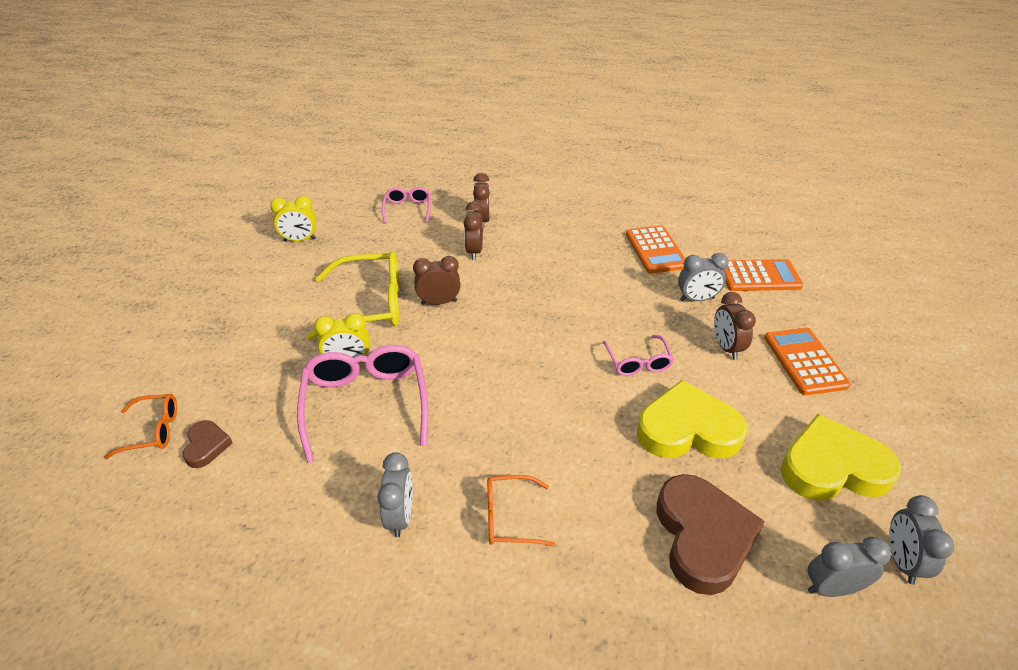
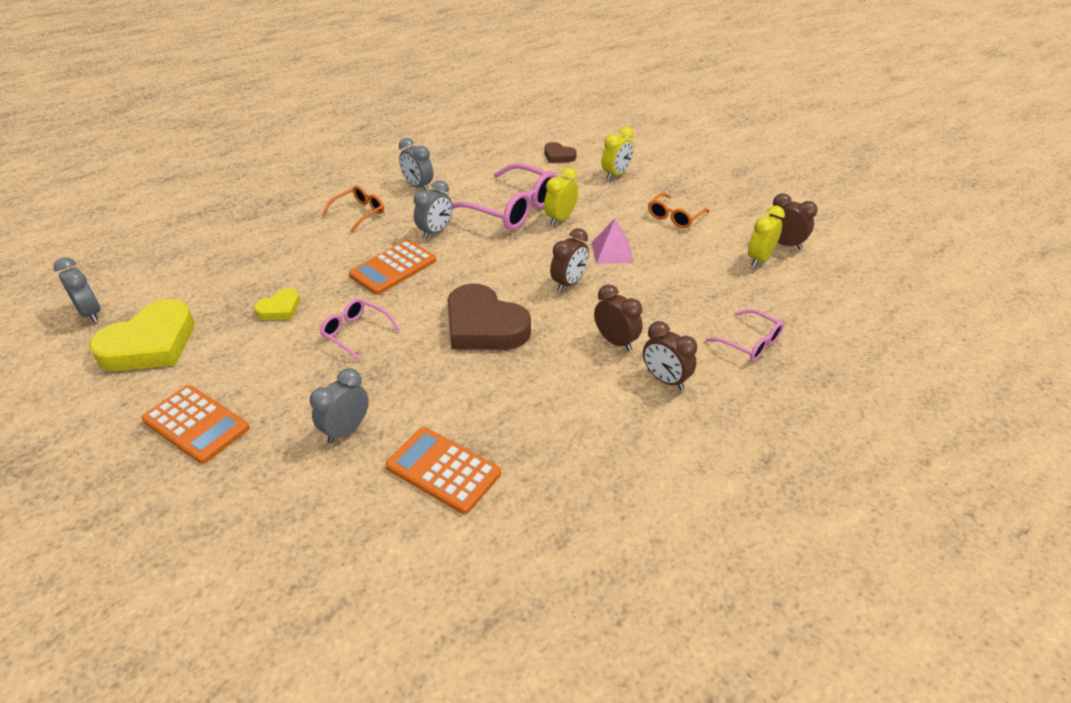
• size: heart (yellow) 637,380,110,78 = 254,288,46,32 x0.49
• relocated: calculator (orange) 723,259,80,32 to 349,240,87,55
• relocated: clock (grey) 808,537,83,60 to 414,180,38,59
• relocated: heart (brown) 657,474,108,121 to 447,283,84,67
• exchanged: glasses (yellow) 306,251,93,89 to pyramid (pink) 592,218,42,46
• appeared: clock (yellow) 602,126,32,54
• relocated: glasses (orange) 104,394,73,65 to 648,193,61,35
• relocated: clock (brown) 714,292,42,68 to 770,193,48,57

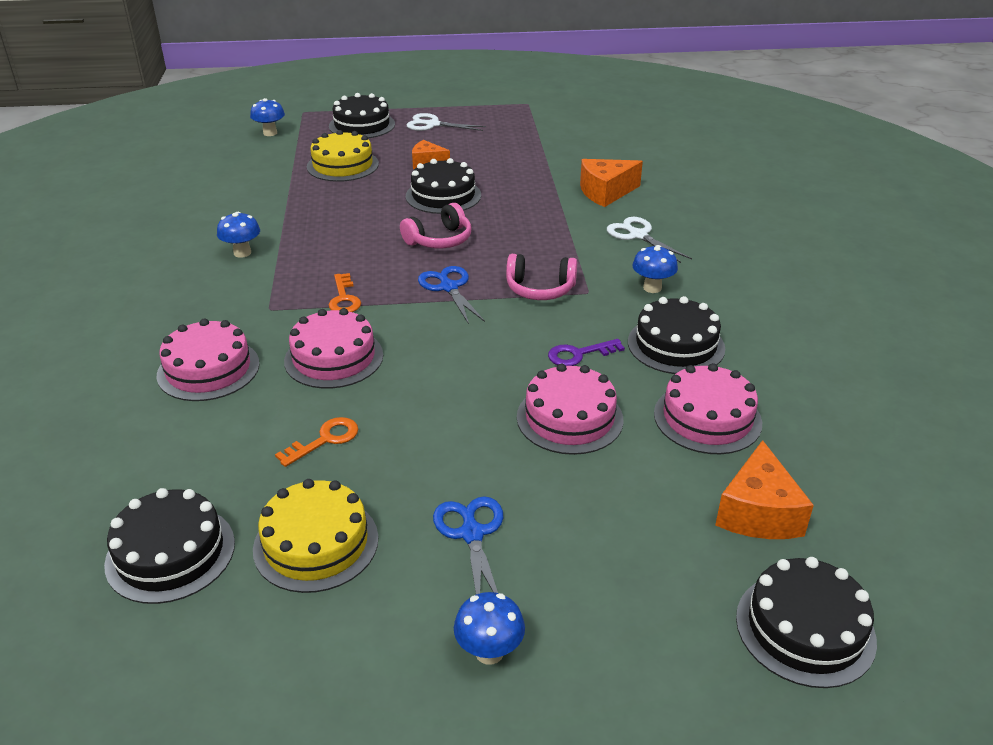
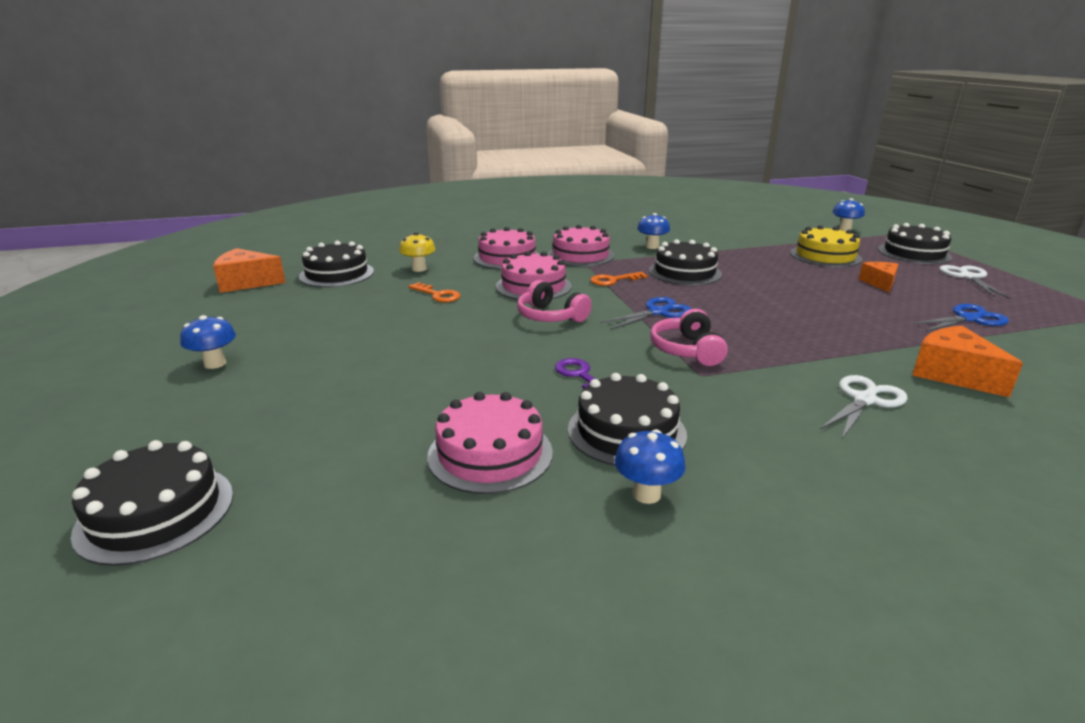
• relocated: cheese (orange) 715,440,99,99 to 213,248,73,45
• appeared: mushroom (yellow) 399,232,37,40
• relocated: headphones (pink) 400,203,71,45 to 517,280,75,42
• relocated: cake (pink) 517,364,106,91 to 548,225,66,42
• relocated: mushroom (blue) 632,245,46,48 to 614,429,72,75
• relocated: cake (black) 406,158,75,56 to 649,239,73,46
• relocated: scissors (blue) 433,496,70,98 to 912,304,97,28
• missing: cake (yellow) 253,479,125,114

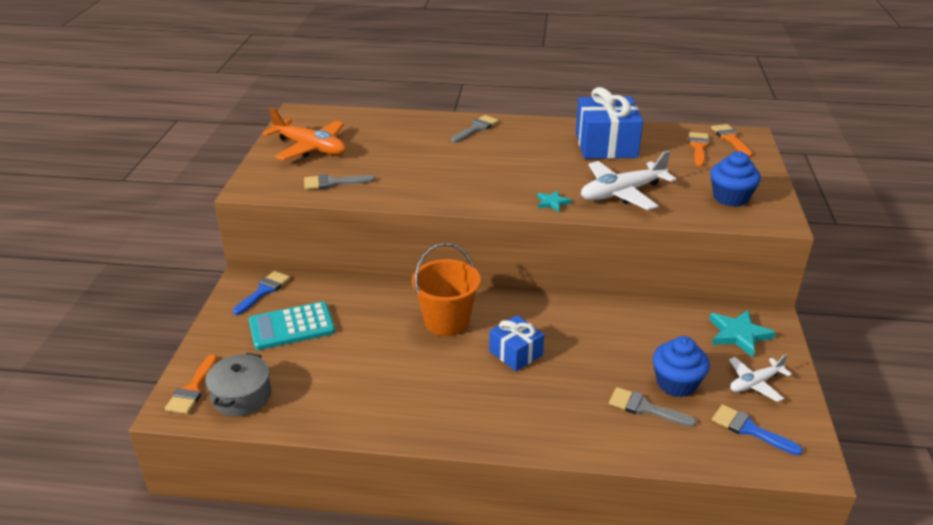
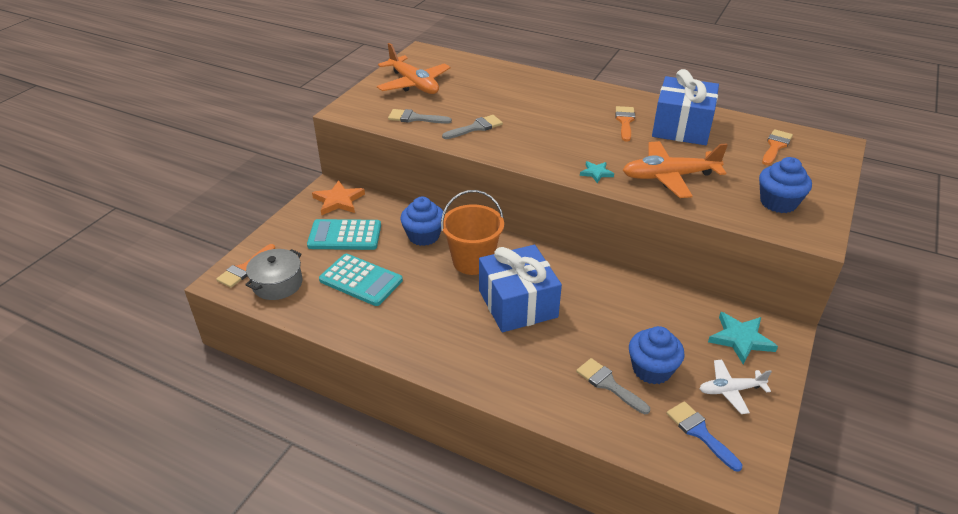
• exchanged: brush (blue) 233,271,57,44 to star (orange) 312,180,53,35
• appeared: calculator (turquoise) 319,254,84,52
• appeared: cupcake (blue) 400,197,43,49
• relocated: brush (grey) 451,115,48,28 to 442,115,61,24
• size: gift (blue) 489,315,55,56 = 479,245,83,87 x1.74
• relocated: brush (orange) 711,124,41,33 to 615,106,20,36
• colour: plane (white) 581,151,95,59 to plane (orange) 623,141,105,57

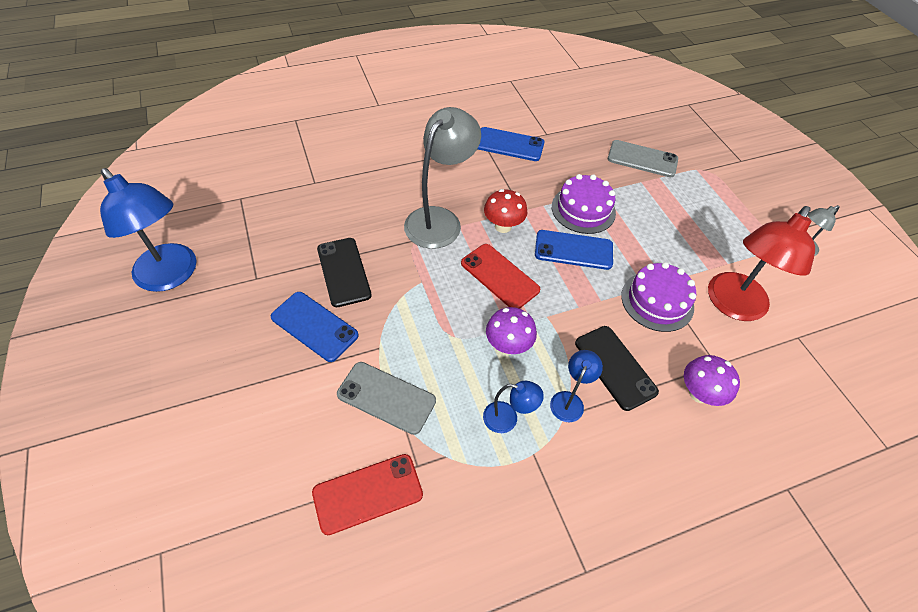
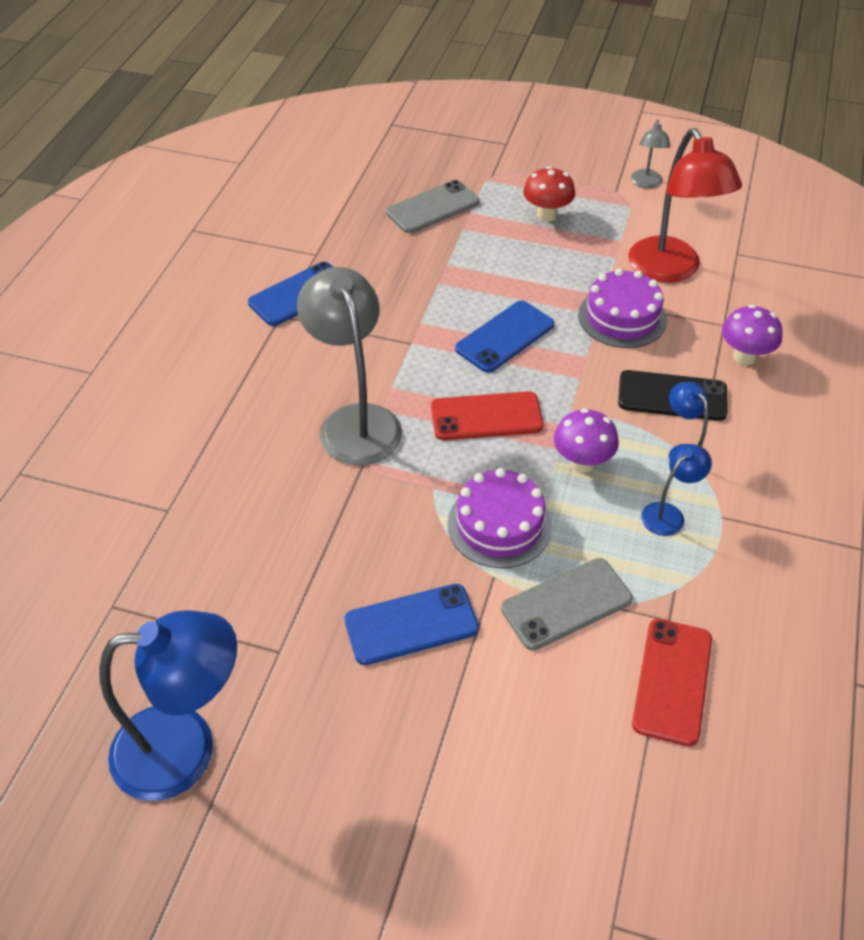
• relocated: cake (purple) 552,174,64,60 to 448,468,104,100
• relocated: mushroom (red) 484,189,44,44 to 523,166,52,56
• missing: phone (black) 317,238,54,69

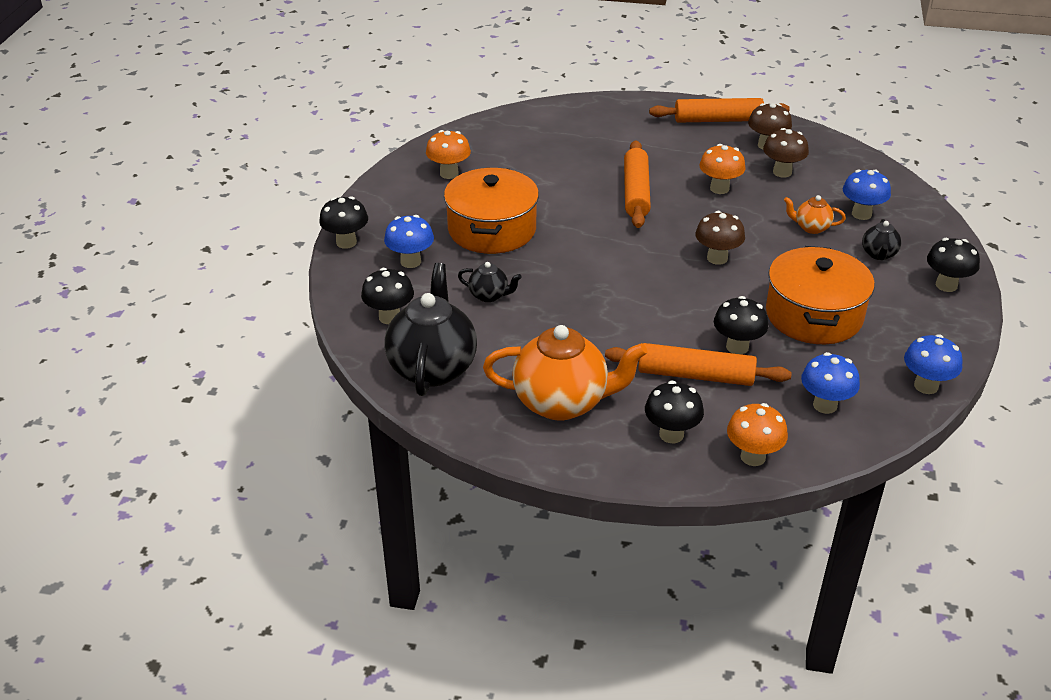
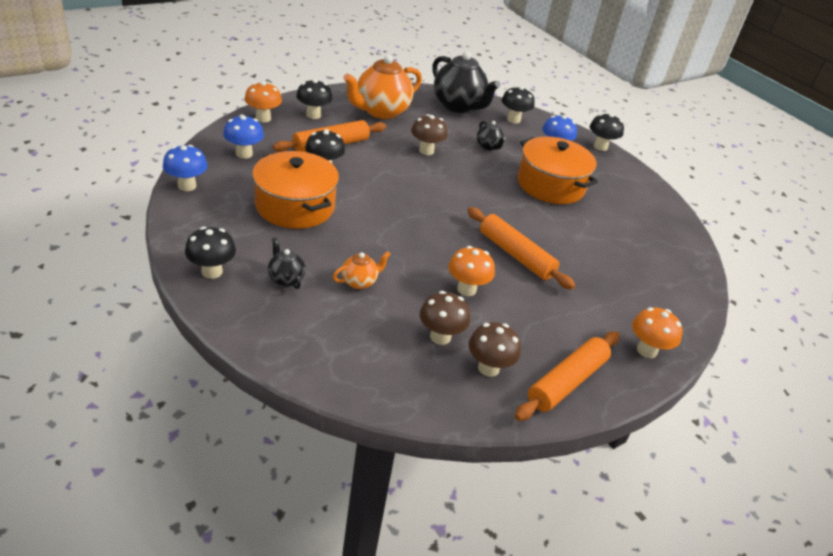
• relocated: mushroom (brown) 695,211,50,54 to 411,114,37,41
• spun: teapot (black) 458,262,64,40 = 477,121,29,29 90 degrees counterclockwise
• relocated: mushroom (orange) 426,130,45,49 to 632,307,51,51
• missing: mushroom (blue) 843,169,48,51

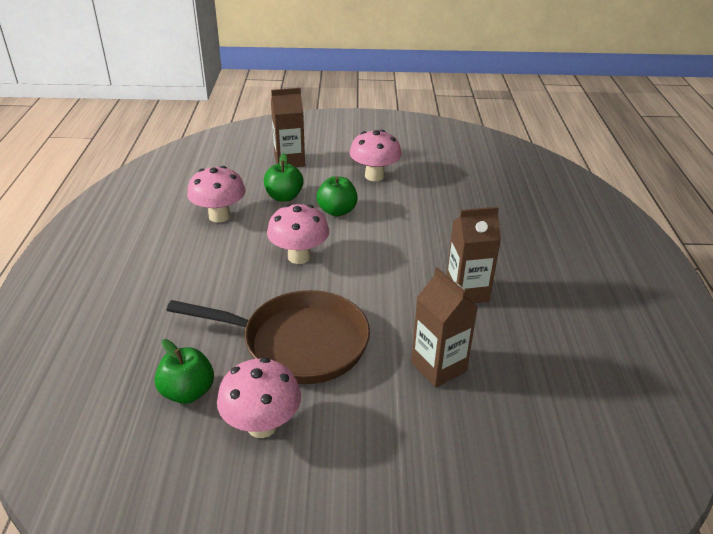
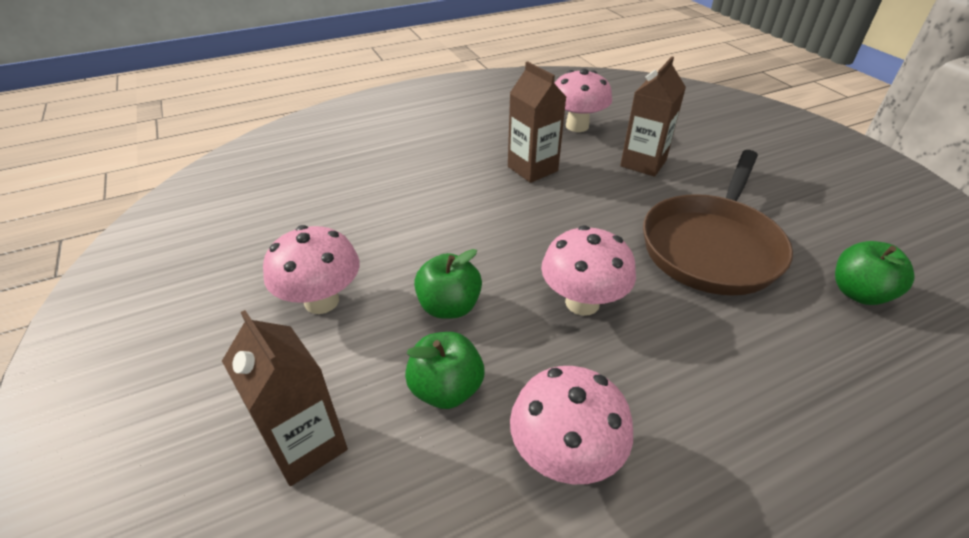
• relocated: mushroom (pink) 217,358,84,80 to 554,69,58,63
• spun: pan (brown) 167,290,203,94 = 643,150,150,145 135 degrees counterclockwise

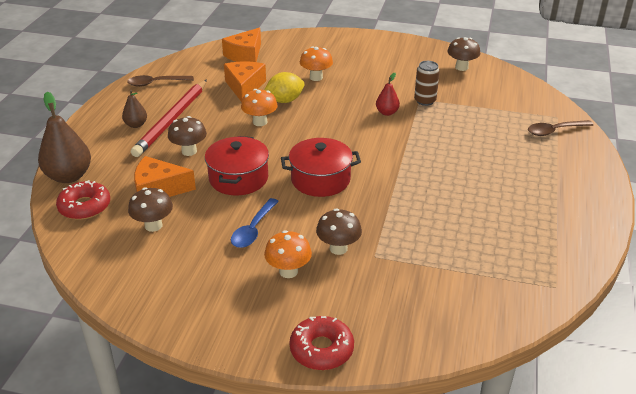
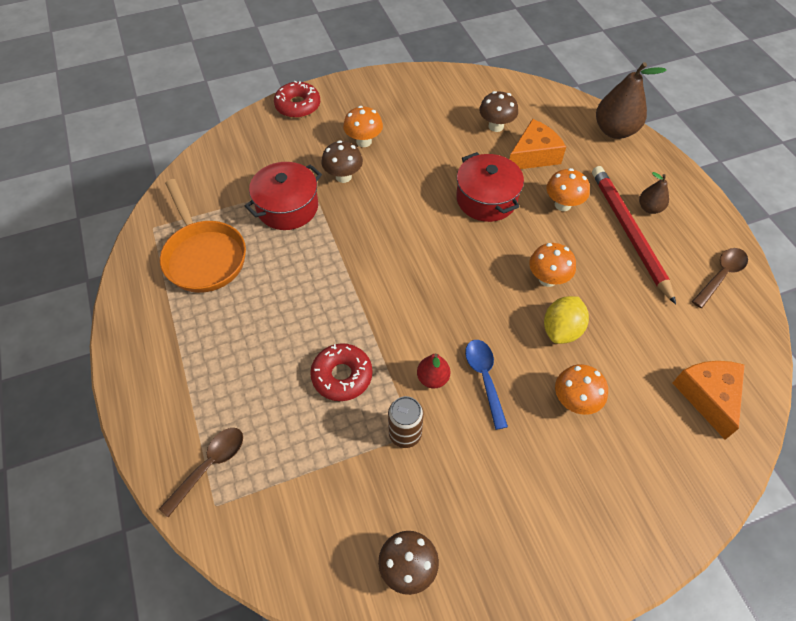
• appeared: pan (orange) 160,179,86,114
• relocated: pot (red) 281,138,80,59 to 245,162,77,68
• relocated: donut (red) 56,180,54,40 to 310,343,63,58
• relocated: spoon (blue) 231,198,48,50 to 465,340,43,90
• colour: mushroom (brown) 168,116,39,40 to mushroom (orange) 547,168,43,43
• missing: cheese (orange) 224,62,42,40

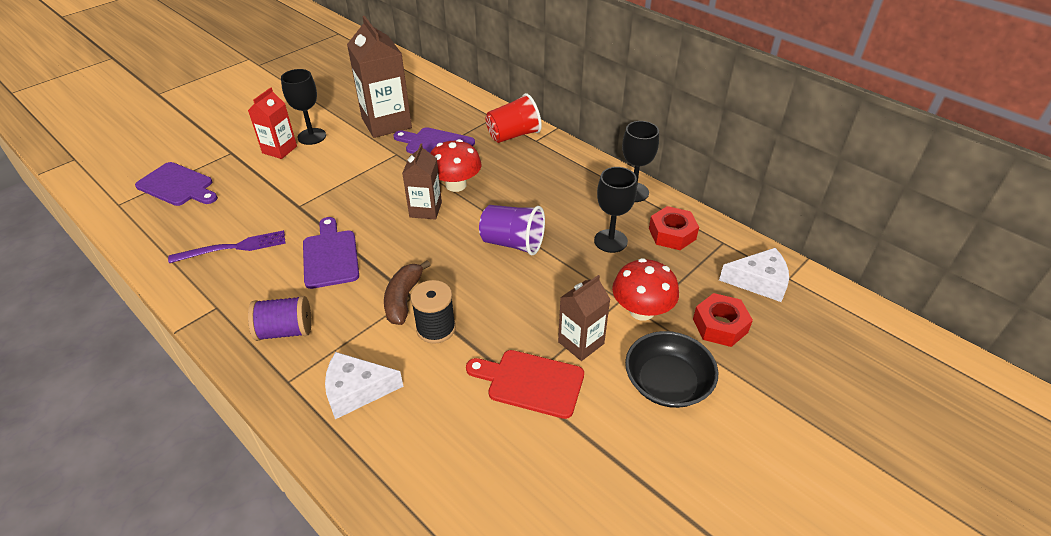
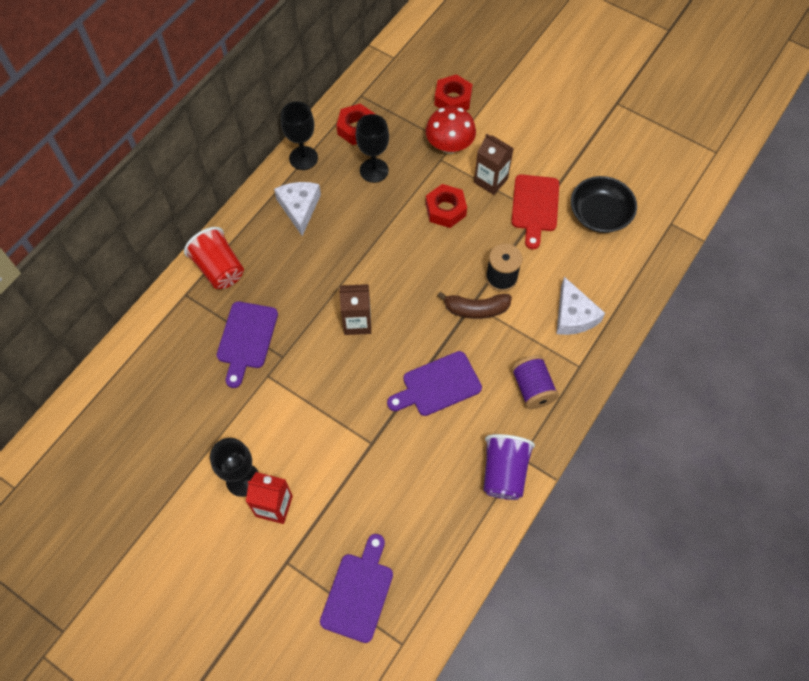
• relocated: cheese (white) 719,248,70,54 to 274,182,47,54
• appeared: nut (red) 426,184,41,44
• relocated: cup (purple) 479,205,66,51 to 483,434,52,66
• relocated: bowl (black) 625,331,93,77 to 571,176,66,57
• missing: fork (purple) 168,230,118,33
• missing: carton (brown) 347,16,65,122
• missing: mushroom (red) 430,139,51,53

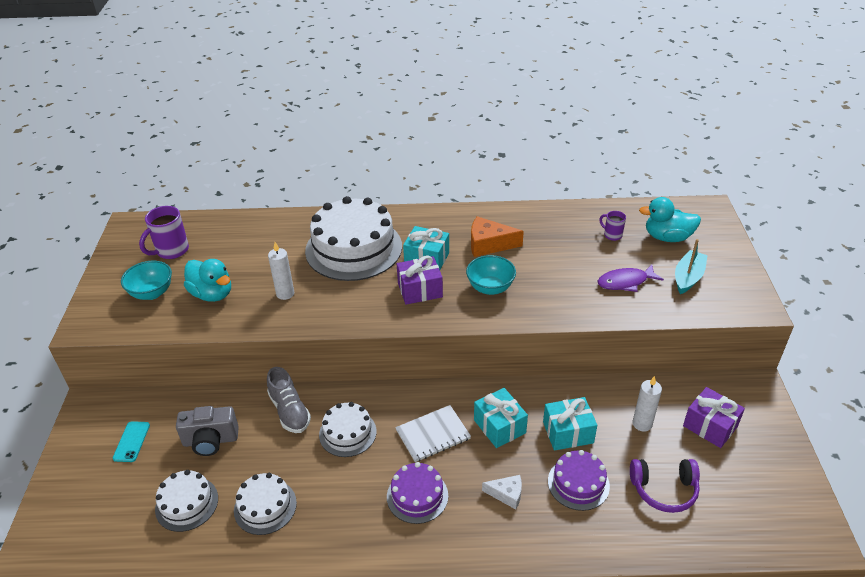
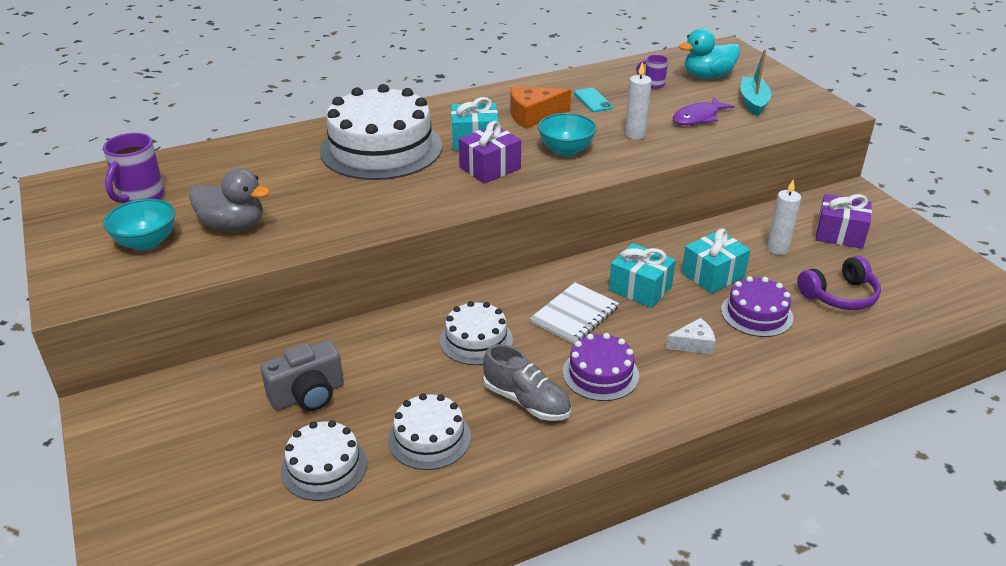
• colour: duck (turquoise) 184,259,47,43 to duck (grey) 189,168,81,63
• relocated: shoe (grey) 267,367,44,66 to 483,344,89,77
• relocated: phone (turquoise) 113,421,37,41 to 574,88,39,24
• relocated: candle (white) 268,242,26,58 to 625,62,27,77

